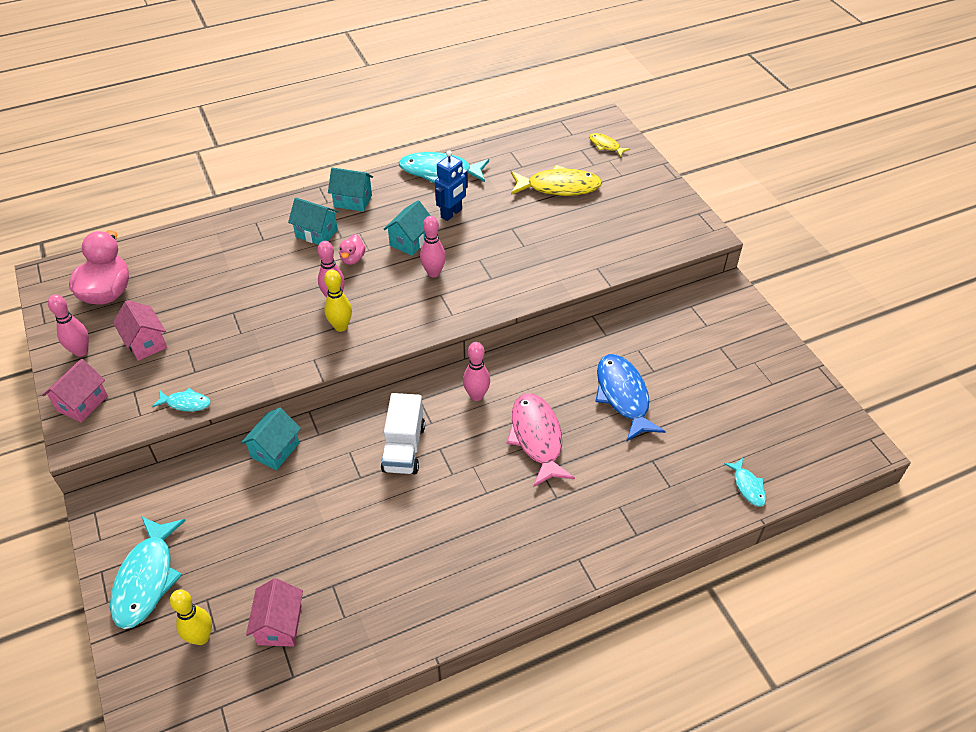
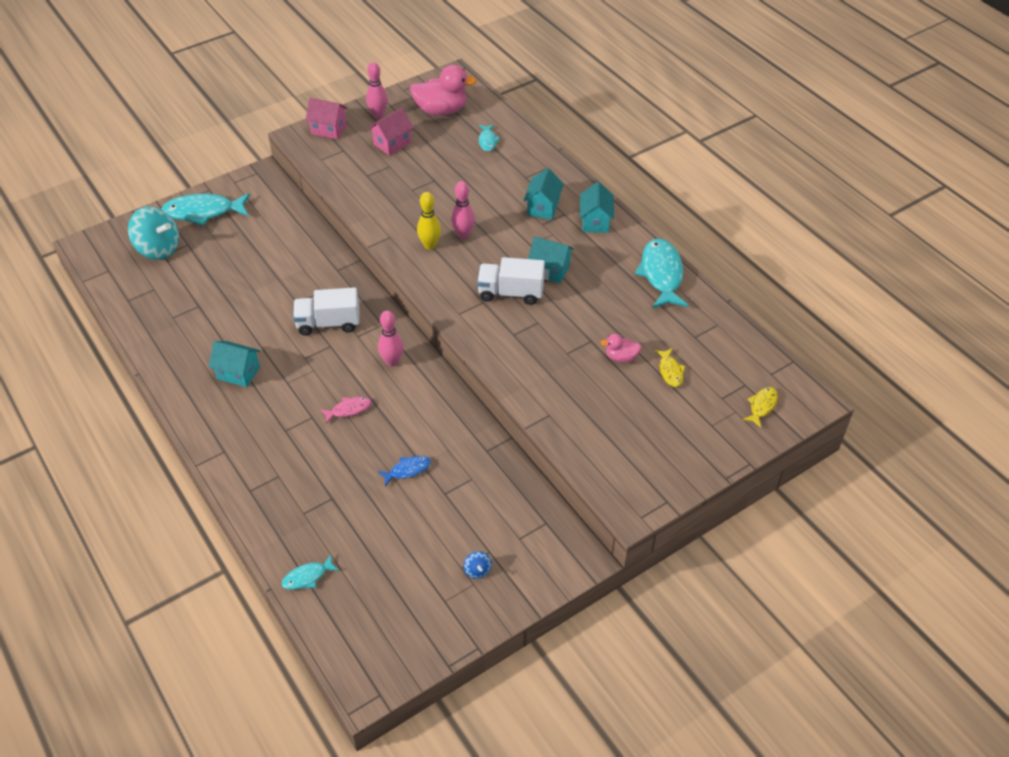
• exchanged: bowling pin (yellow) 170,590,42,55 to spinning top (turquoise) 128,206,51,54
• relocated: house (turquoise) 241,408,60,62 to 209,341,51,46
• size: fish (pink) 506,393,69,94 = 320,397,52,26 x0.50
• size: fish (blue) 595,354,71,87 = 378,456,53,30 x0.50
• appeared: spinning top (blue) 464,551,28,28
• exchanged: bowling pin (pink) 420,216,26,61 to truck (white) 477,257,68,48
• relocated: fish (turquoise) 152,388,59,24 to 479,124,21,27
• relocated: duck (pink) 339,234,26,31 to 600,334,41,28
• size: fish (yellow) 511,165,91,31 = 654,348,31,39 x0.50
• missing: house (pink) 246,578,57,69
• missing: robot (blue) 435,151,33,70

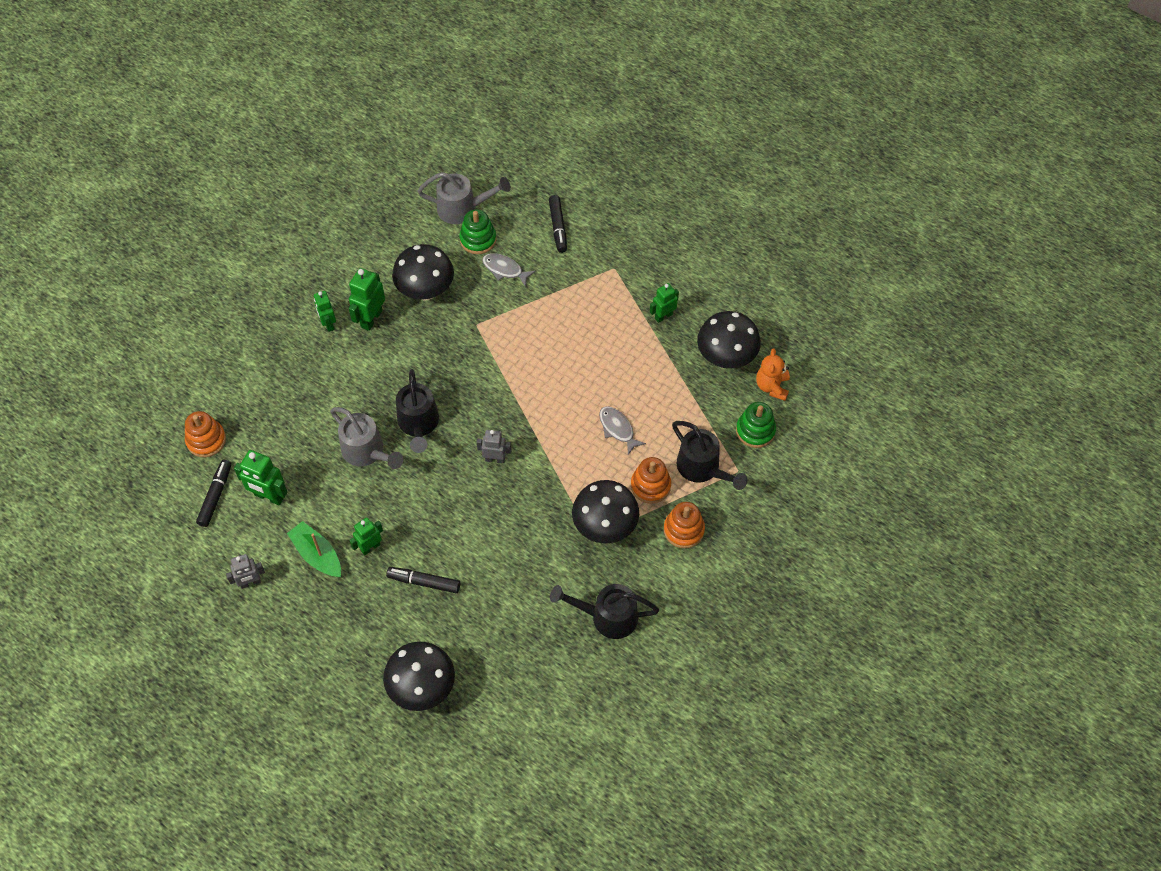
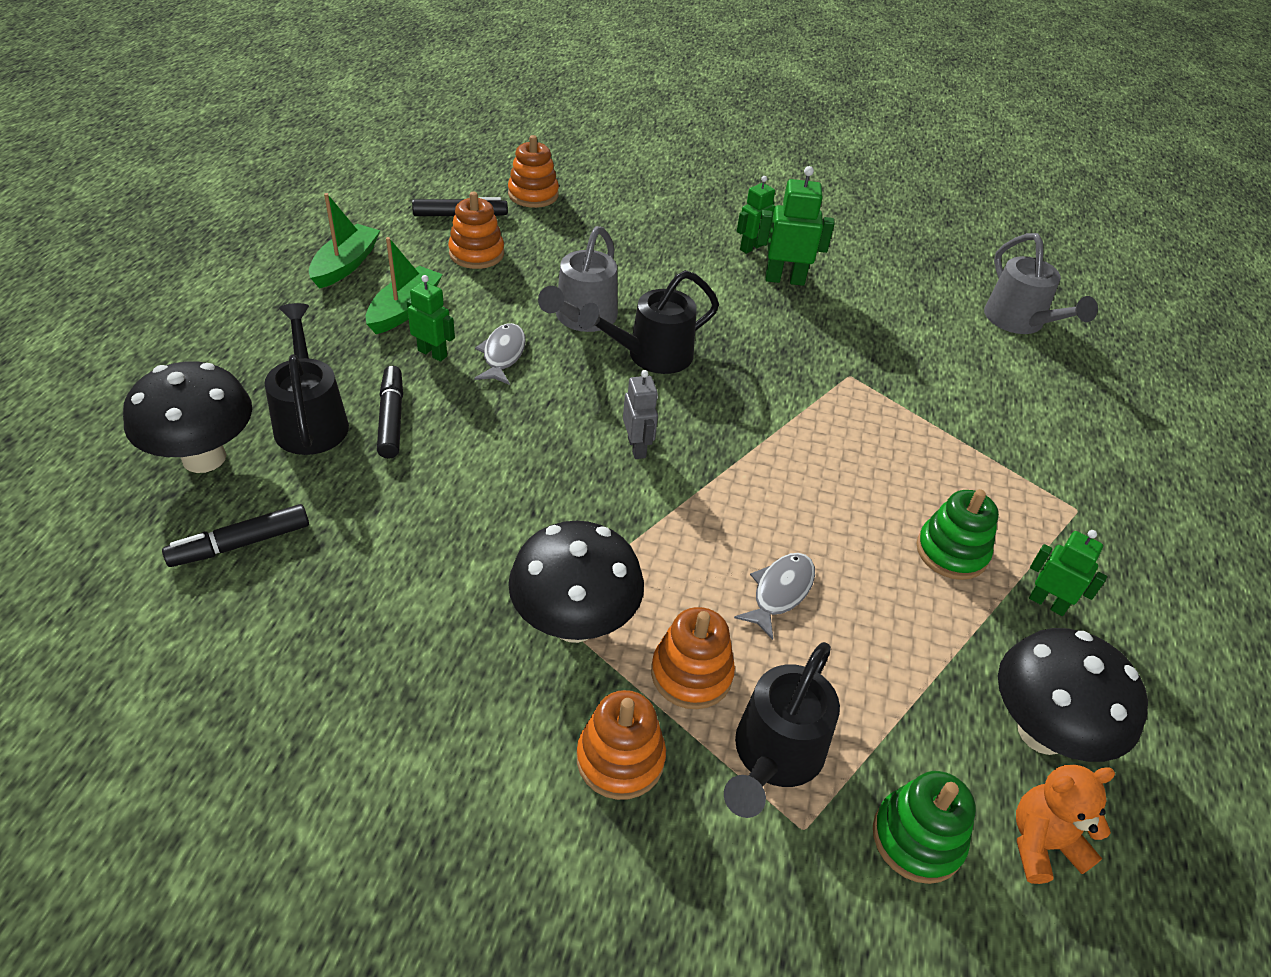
• relocated: marker (black) 549,195,18,58 to 162,504,147,63
• relocated: watering can (black) 550,584,109,55 to 264,303,85,152
• exchanged: robot (grey) 226,554,39,35 to boat (green) 309,193,71,96
• exchanged: robot (green) 234,450,53,55 to stacking toy (orange) 448,192,56,77
• relocated: fish (grey) 482,253,54,33 to 474,323,52,62
• relocated: stacking toy (green) 459,209,37,45 to 917,489,82,91
• missing: mushroom (black) 392,244,62,57

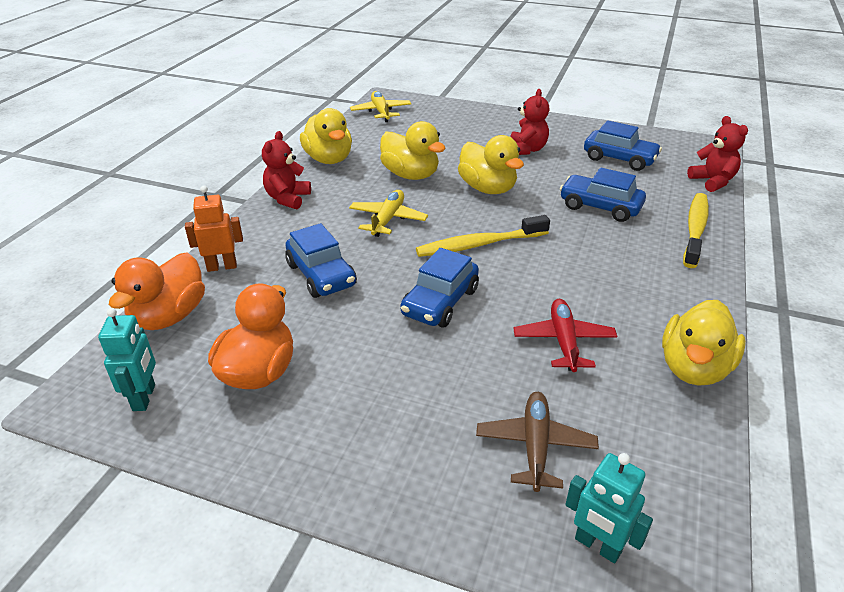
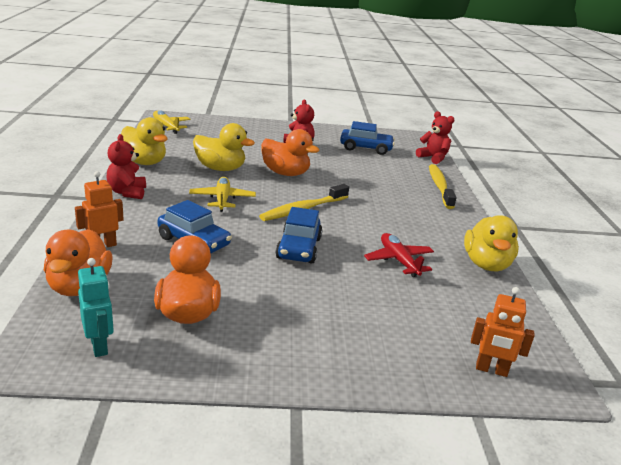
• colour: duck (yellow) 458,135,66,59 to duck (orange) 261,129,58,47
• colour: robot (turquoise) 565,453,88,110 to robot (orange) 471,287,64,90
• missing: plane (brown) 476,392,123,100
• missing: car (blue) 560,168,86,54

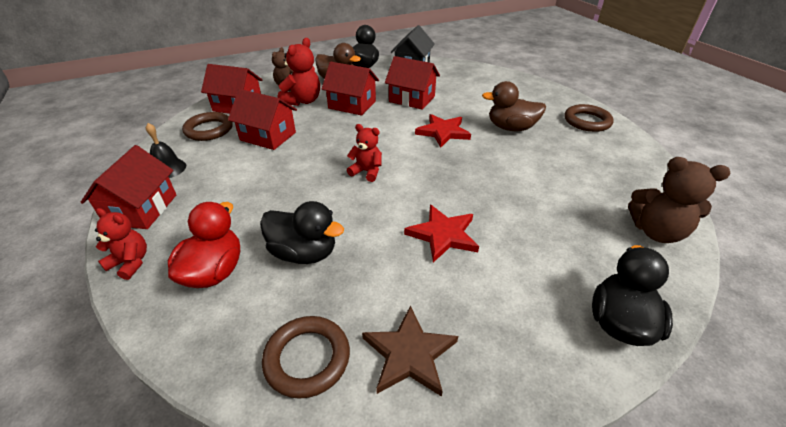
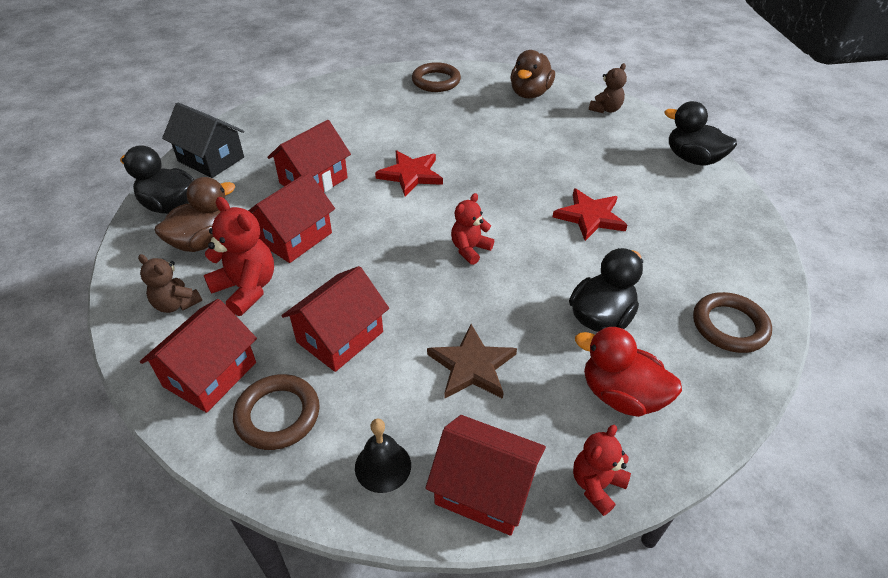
• relocated: star (brown) 362,305,96,92 to 427,324,90,75
• relocated: duck (brown) 482,81,64,50 to 510,50,45,49
• size: teddy bear (brown) 628,157,103,86 = 589,63,38,50 x0.65

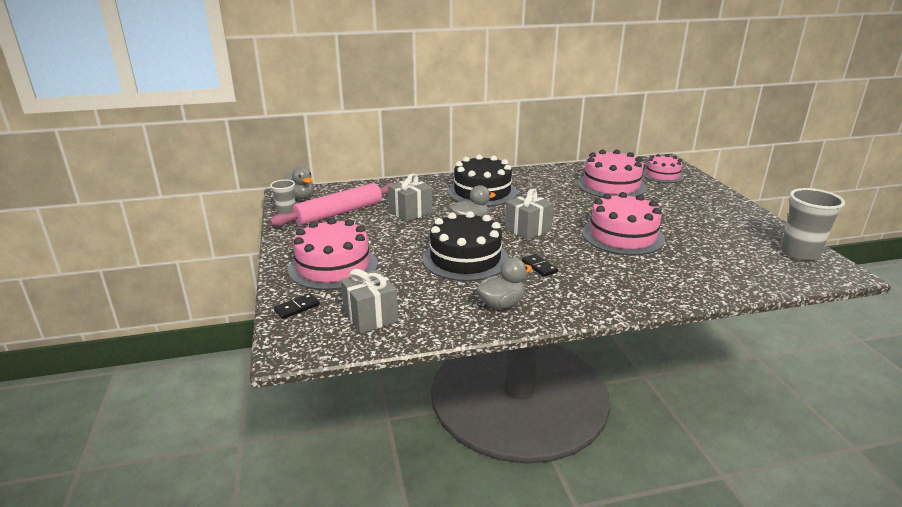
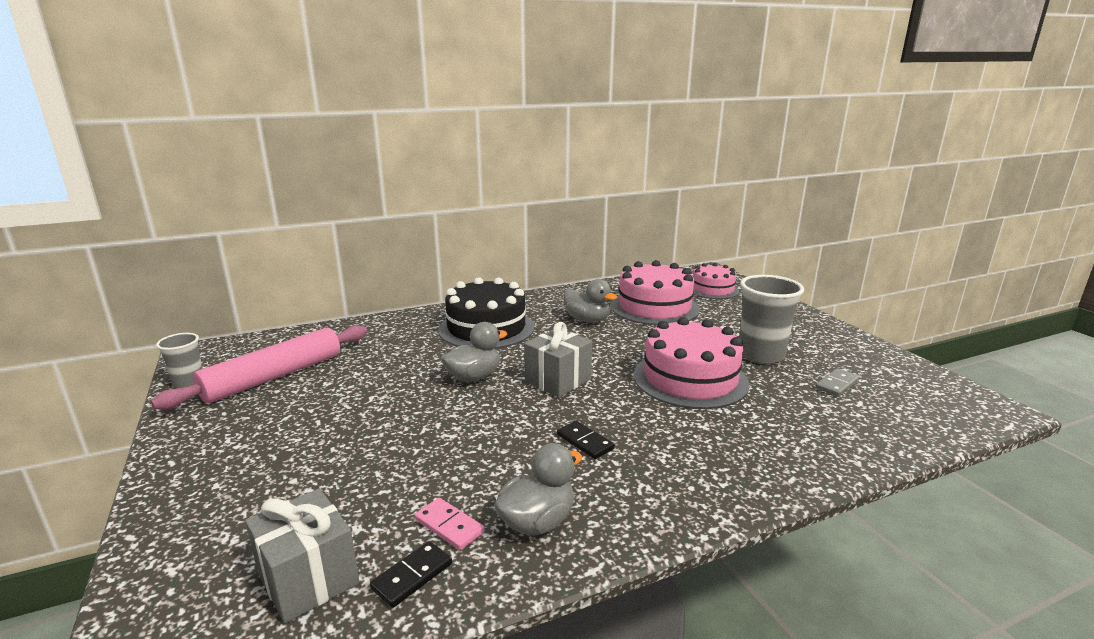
• relocated: domino (black) 274,293,46,26 to 370,541,82,67
• appeared: domino (pink) 415,498,69,52
• relocated: duck (grey) 283,166,31,33 to 564,279,53,44
• relocated: cup (grey) 780,188,65,73 to 739,275,65,89
• appeared: domino (grey) 816,368,43,29
• missing: cake (pink) 288,218,90,72
• missing: gift (grey) 388,174,44,48
• missing: cake (black) 422,211,87,70

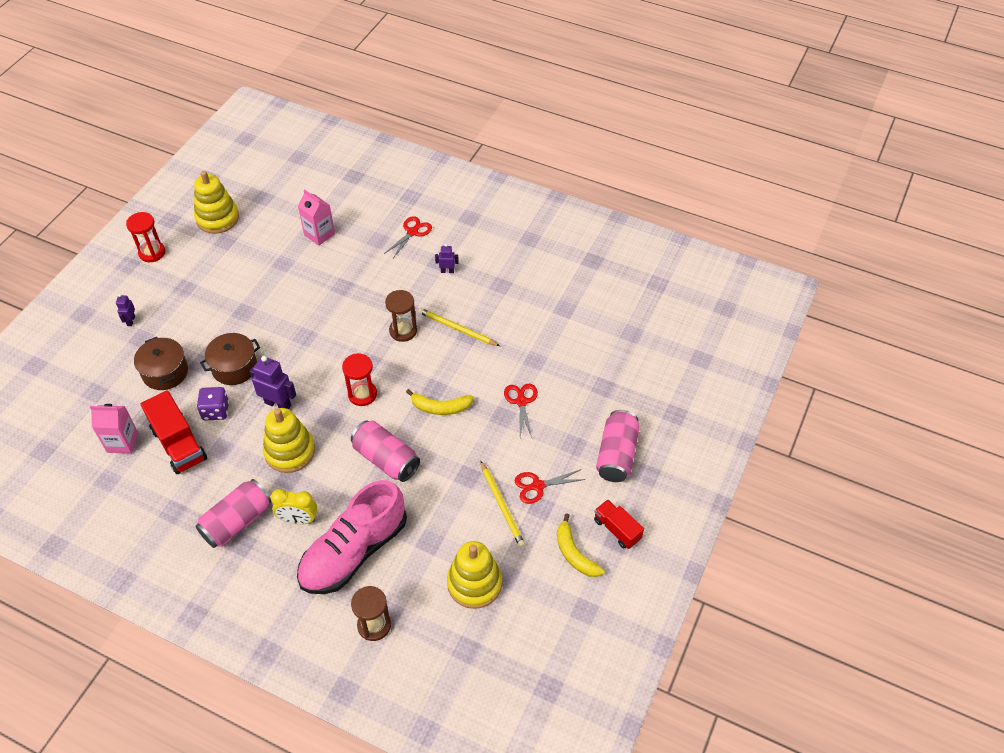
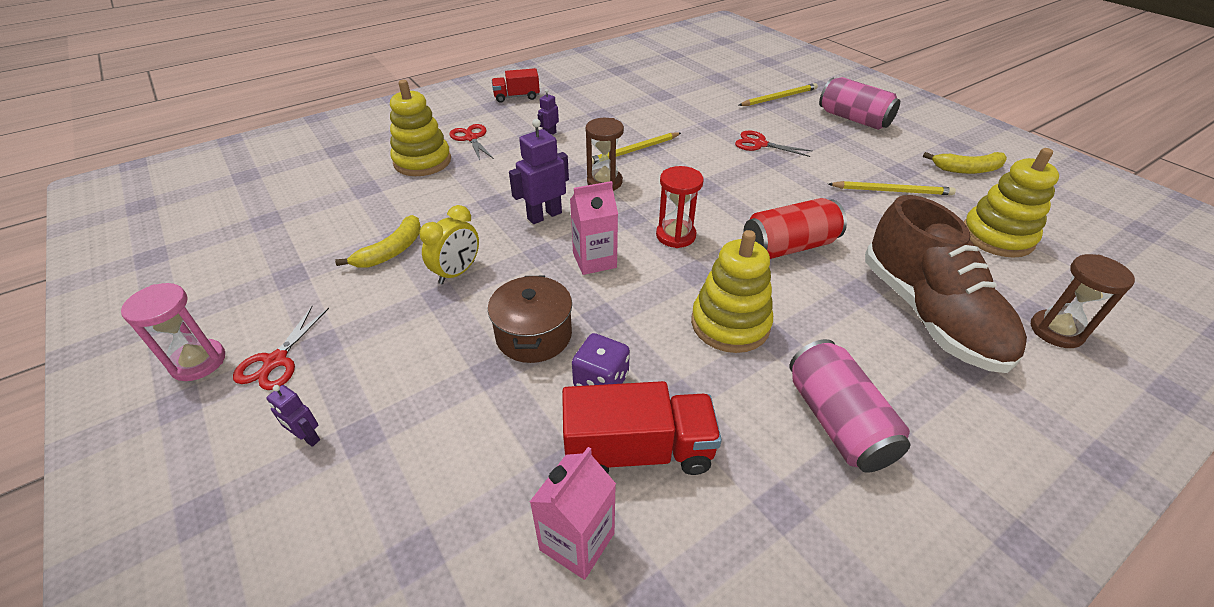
• colour: hourglass (red) 126,212,39,50 to hourglass (pink) 121,283,104,98
• relocated: scissors (red) 515,469,71,35 to 233,306,96,84
• relocated: banana (yellow) 406,389,68,26 to 335,215,86,52
• relocated: stacking toy (yellow) 194,171,45,63 to 390,80,61,96
• relocated: clock (yellow) 270,489,47,36 to 420,205,59,79
• relocated: truck (red) 594,499,50,50 to 492,68,48,35
• relocated: robot (purple) 250,356,46,53 to 509,119,60,105
• relocated: carton (pink) 298,189,37,57 to 570,181,48,94
• appeared: pencil (yellow) 739,83,79,23
• colour: can (pink) 351,421,69,61 to can (red) 743,198,104,61
• colour: shoe (pink) 297,480,110,114 to shoe (brown) 865,195,162,178
• missing: pot (brown) 134,337,54,53

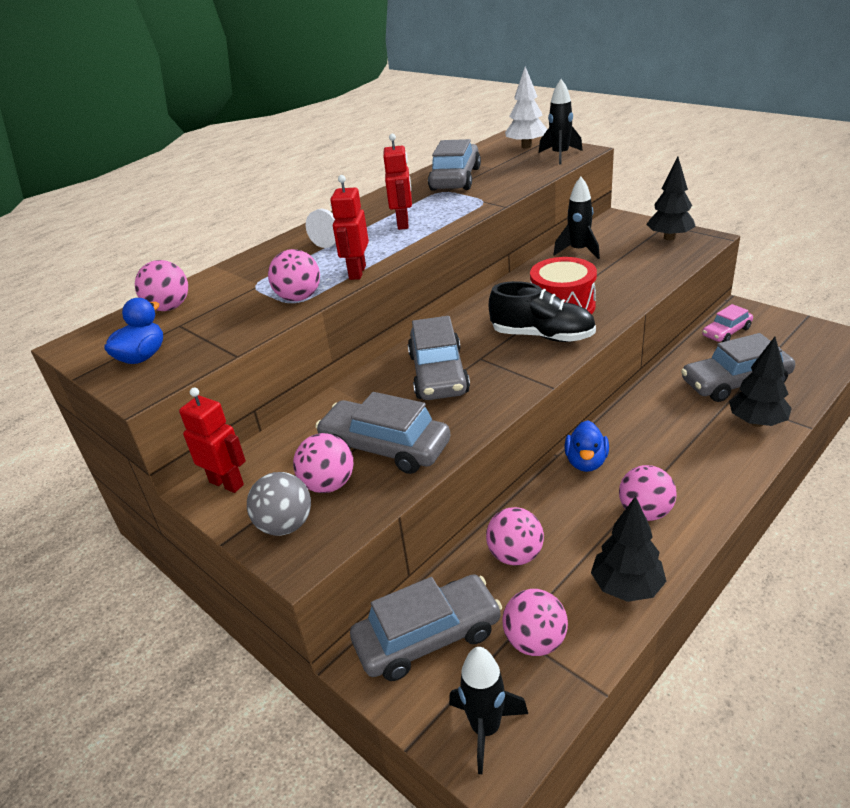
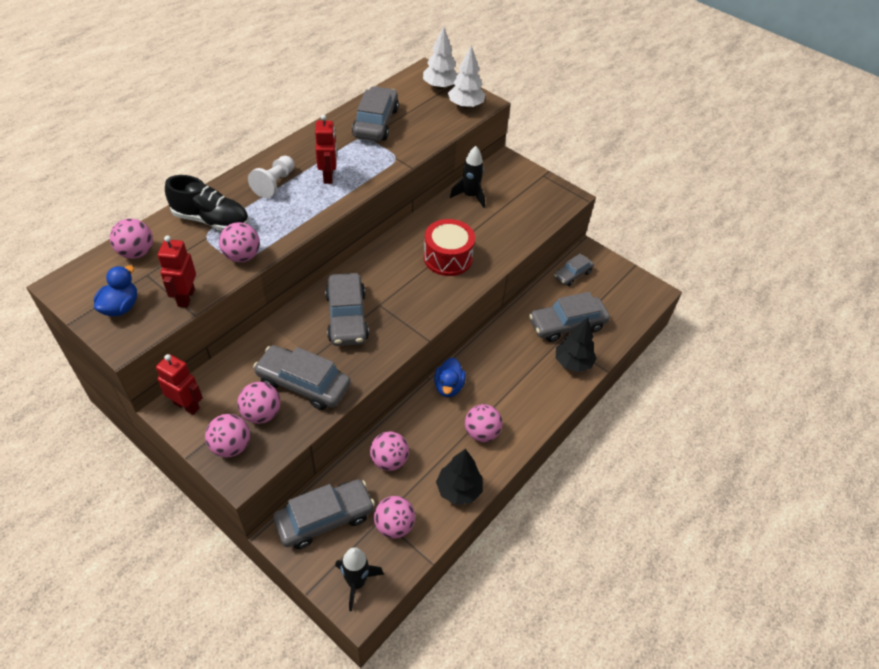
• relocated: robot (red) 330,175,39,105 to 158,236,38,72
• relocated: shoe (black) 489,281,107,61 to 165,175,84,56
• colour: ball (grey) 247,472,64,64 to ball (pink) 205,414,45,44
• exchanged: rocket (black) 539,79,44,86 to tree (white) 448,45,37,64
• colour: car (pink) 702,304,51,38 to car (grey) 554,254,40,32
• missing: tree (black) 646,157,50,83

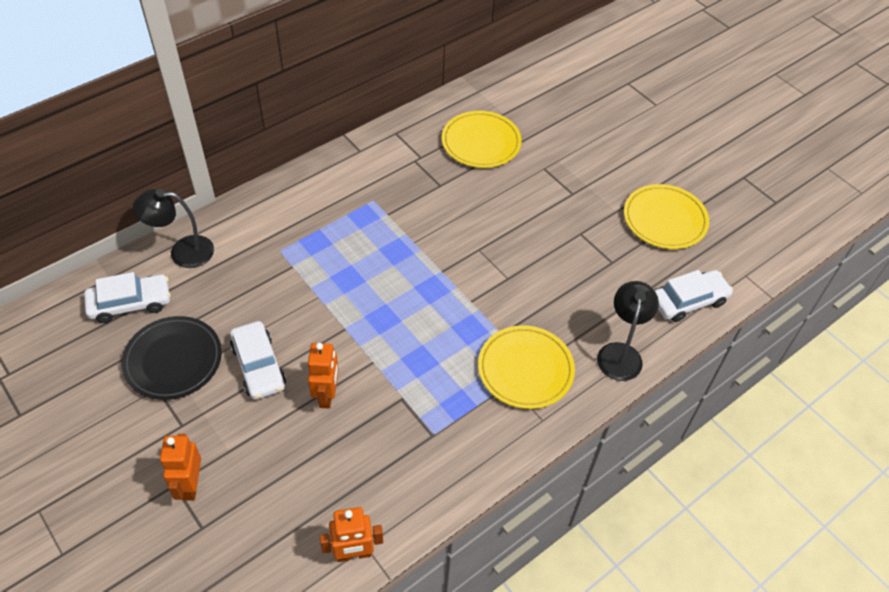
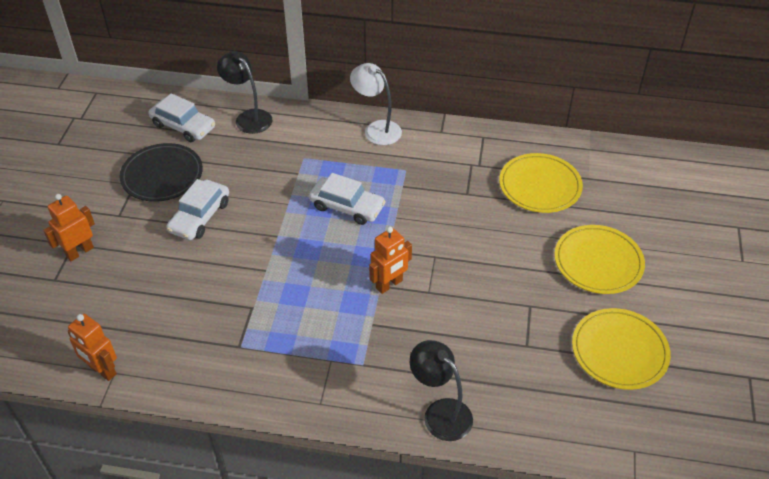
• relocated: car (white) 655,270,78,52 to 309,173,77,52
• appeared: lamp (white) 350,63,52,82
• relocated: robot (orange) 308,343,31,65 to 369,226,43,68
• spun: lamp (black) 597,281,62,100 = 410,340,63,101 105 degrees counterclockwise
• relocated: plate (yellow) 478,325,97,84 to 554,225,91,69

